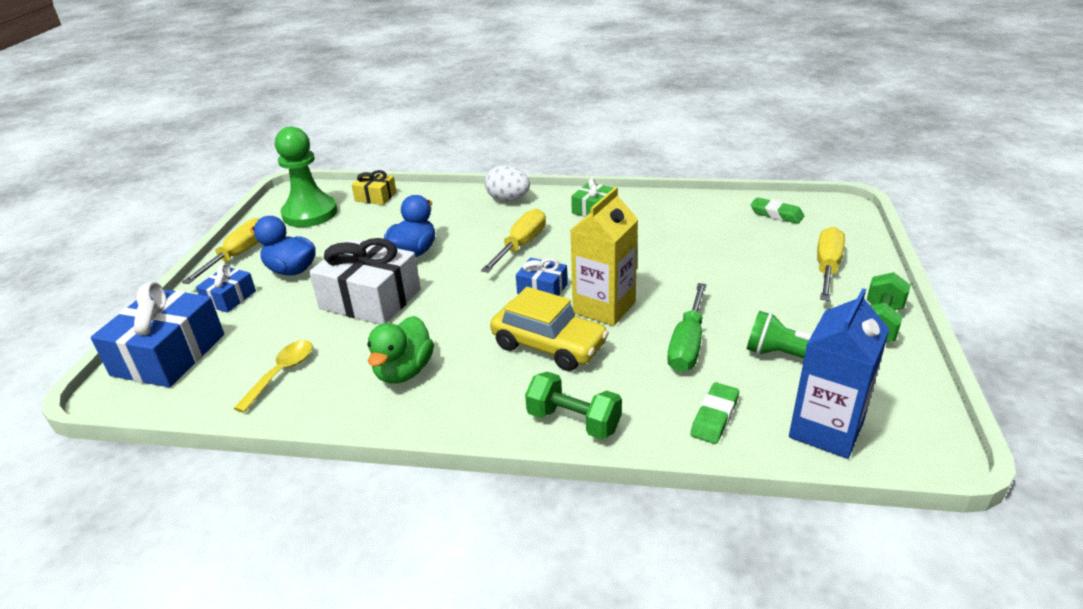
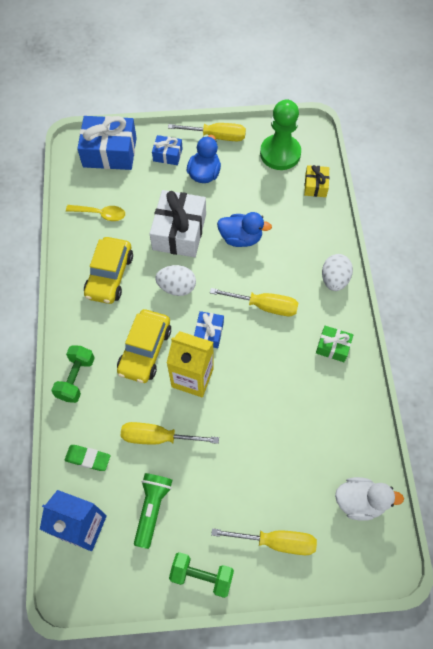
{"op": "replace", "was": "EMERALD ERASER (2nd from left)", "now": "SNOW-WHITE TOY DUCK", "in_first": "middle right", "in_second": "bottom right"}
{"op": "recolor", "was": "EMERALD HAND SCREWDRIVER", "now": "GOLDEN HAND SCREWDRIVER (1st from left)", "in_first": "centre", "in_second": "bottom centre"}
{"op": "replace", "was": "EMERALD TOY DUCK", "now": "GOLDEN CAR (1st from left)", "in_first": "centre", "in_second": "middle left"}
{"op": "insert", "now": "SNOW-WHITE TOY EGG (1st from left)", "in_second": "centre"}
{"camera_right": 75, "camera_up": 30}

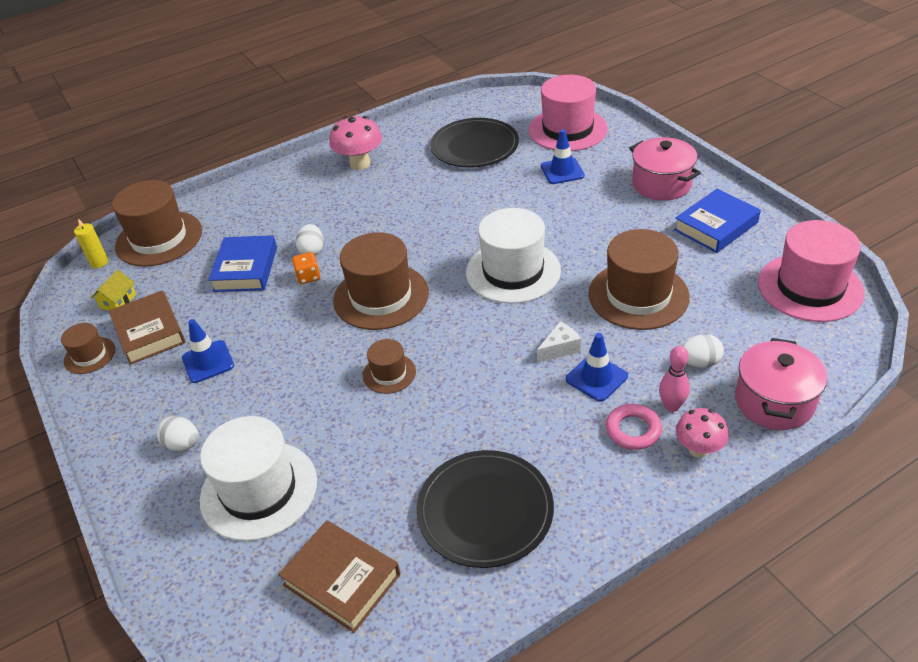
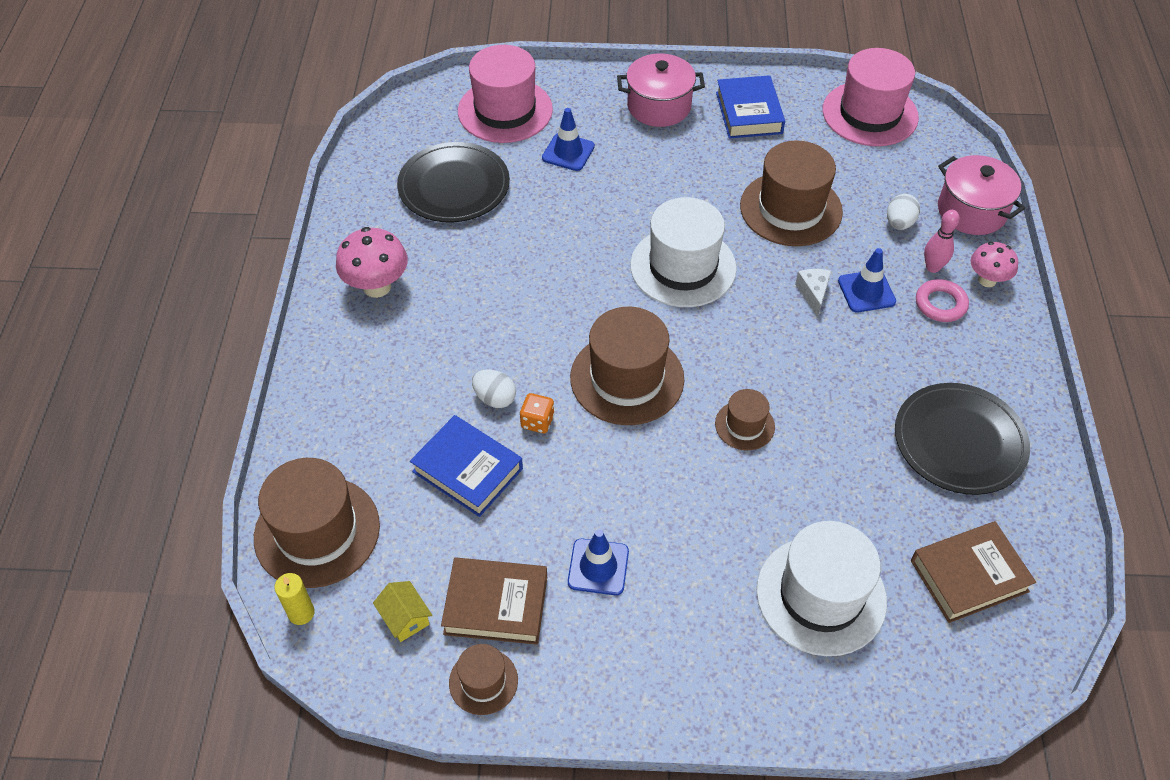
{"op": "delete", "was": "SNOW-WHITE TOY EGG (1st from left)", "in_first": "middle left"}
{"camera_right": -60, "camera_up": 10}

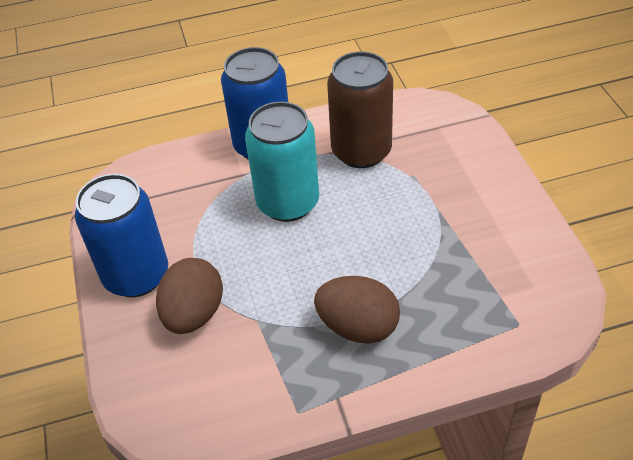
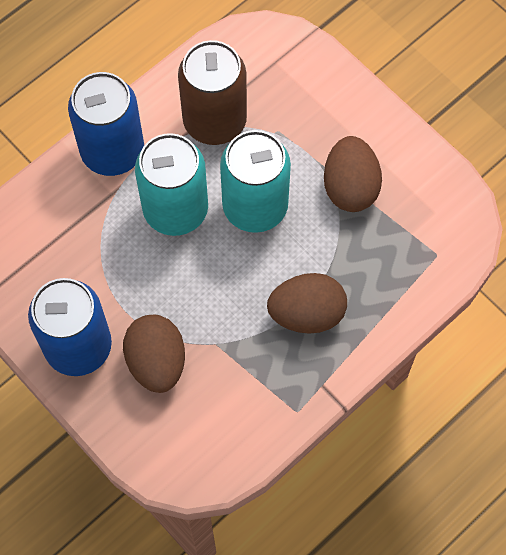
{"op": "insert", "now": "TEAL TIN (2nd from left)", "in_second": "top centre"}
{"op": "insert", "now": "DARK BROWN TOY EGG (3rd from left)", "in_second": "top right"}
{"camera_right": -30, "camera_up": 20}

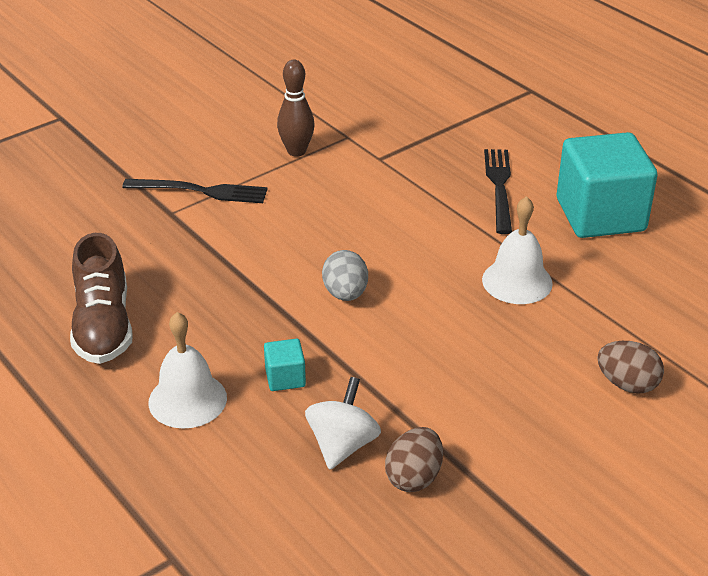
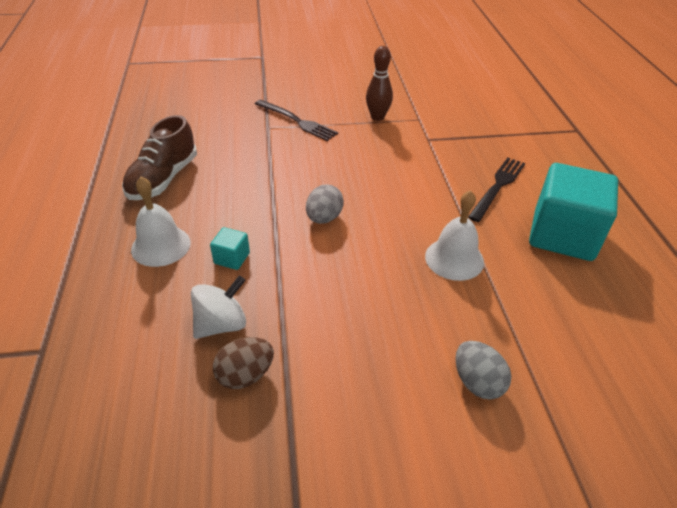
{"op": "recolor", "was": "DARK BROWN TOY EGG (2nd from left)", "now": "GRAY TOY EGG (2nd from left)", "in_first": "middle right", "in_second": "bottom right"}
{"camera_right": 30, "camera_up": 5}

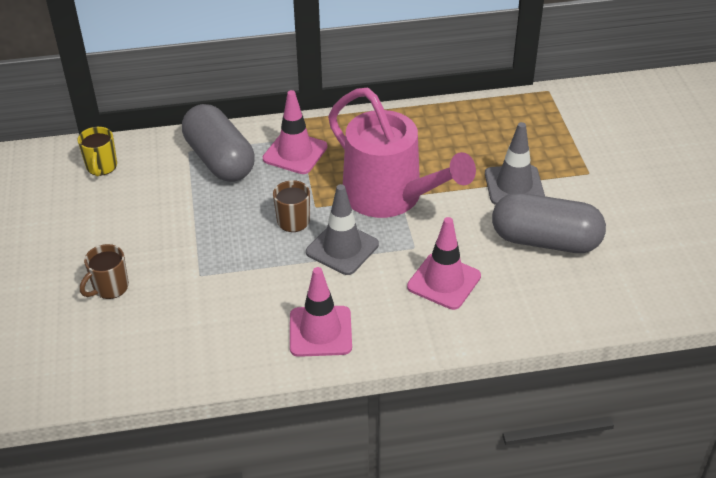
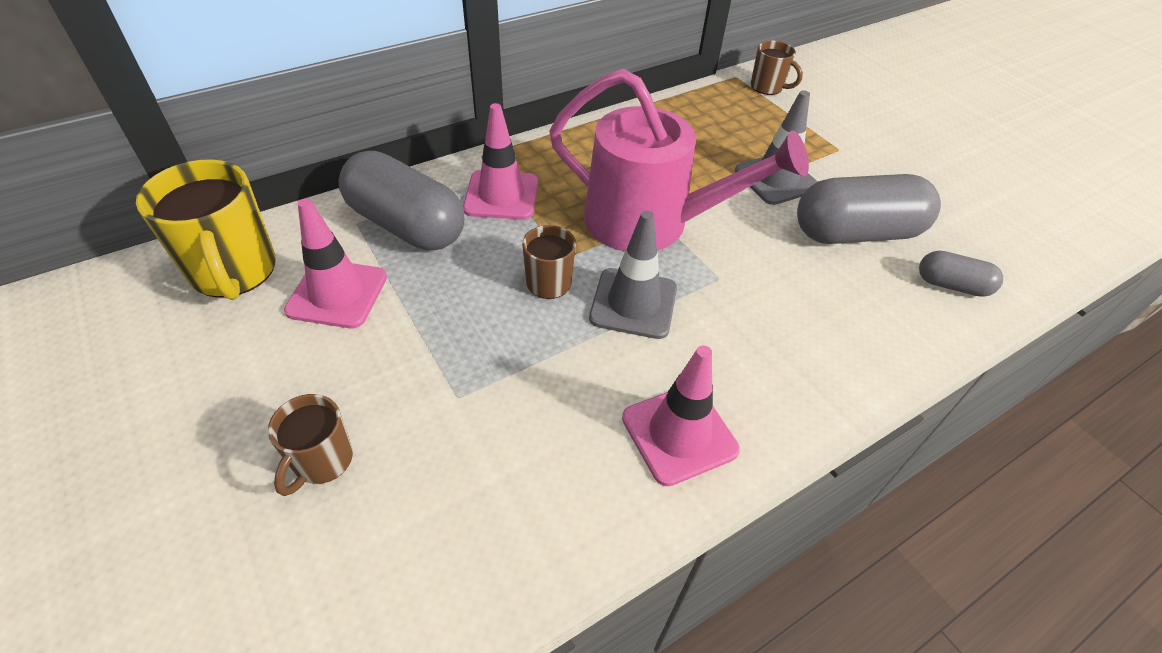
{"op": "resize", "was": "GOLDEN COFFEE MUG", "in_first": "top left", "in_second": "middle left", "ratio": 1.79}
{"op": "move", "was": "ROSE-PINK SAFETY CONE (3rd from left in the first image)", "now": "ROSE-PINK SAFETY CONE (1st from left)", "in_first": "centre", "in_second": "middle left"}
{"op": "insert", "now": "DARK BROWN COFFEE MUG (3rd from left)", "in_second": "top right"}
{"op": "insert", "now": "GRAY CAPSULE (3rd from left)", "in_second": "middle right"}
{"camera_right": -25, "camera_up": 5}

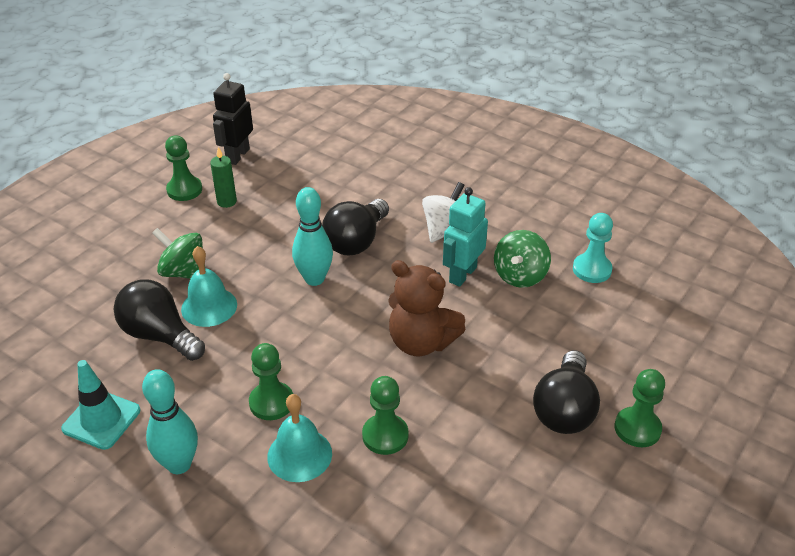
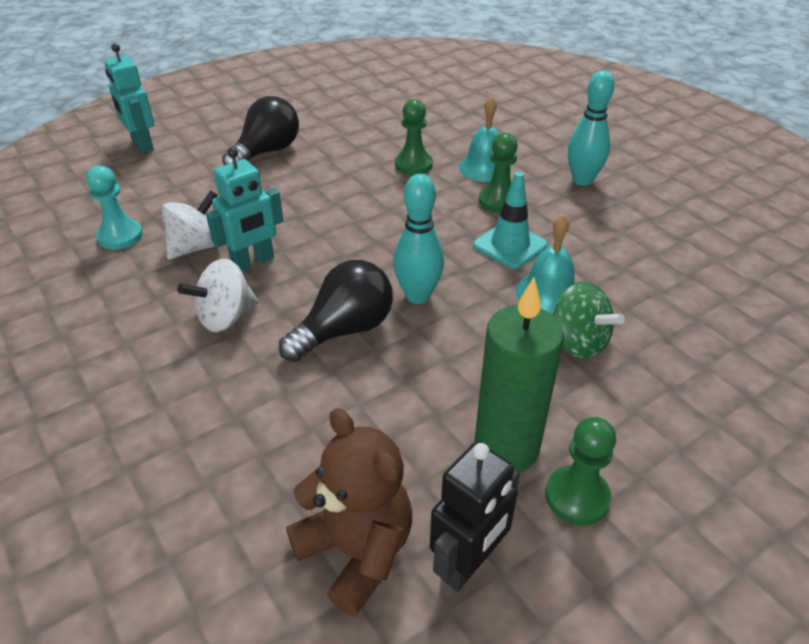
{"op": "resize", "was": "EMERALD PILLAR CANDLE", "in_first": "top left", "in_second": "centre", "ratio": 1.96}
{"op": "recolor", "was": "EMERALD WHIRLIGIG (2nd from left)", "now": "SNOW-WHITE WHIRLIGIG (1st from left)", "in_first": "centre", "in_second": "middle left"}
{"op": "move", "was": "DARK BROWN TEDDY BEAR", "in_first": "centre", "in_second": "bottom centre"}
{"op": "delete", "was": "BLACK BULB (1st from left)", "in_first": "middle left"}
{"op": "move", "was": "TEAL SAFETY CONE", "in_first": "bottom left", "in_second": "centre"}
{"op": "delete", "was": "EMERALD PAWN (4th from left)", "in_first": "bottom right"}
{"op": "insert", "now": "TEAL TOY ROBOT (1st from left)", "in_second": "top left"}
{"camera_right": -160, "camera_up": 0}

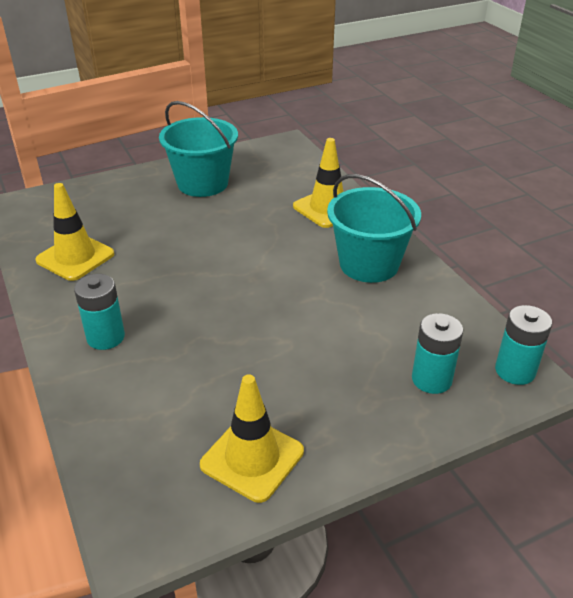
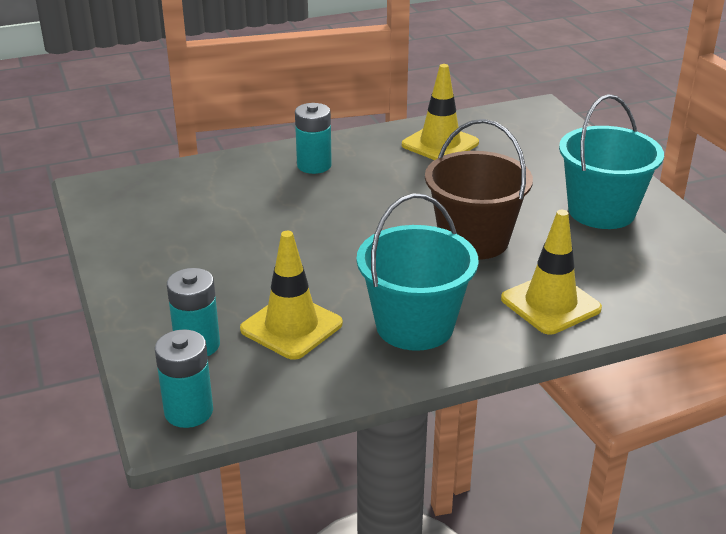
{"op": "move", "was": "GOLDEN SAFETY CONE (2nd from left in the first image)", "now": "GOLDEN SAFETY CONE (1st from left)", "in_first": "bottom centre", "in_second": "centre"}
{"op": "insert", "now": "DARK BROWN PAIL", "in_second": "centre"}
{"camera_right": 95, "camera_up": -5}

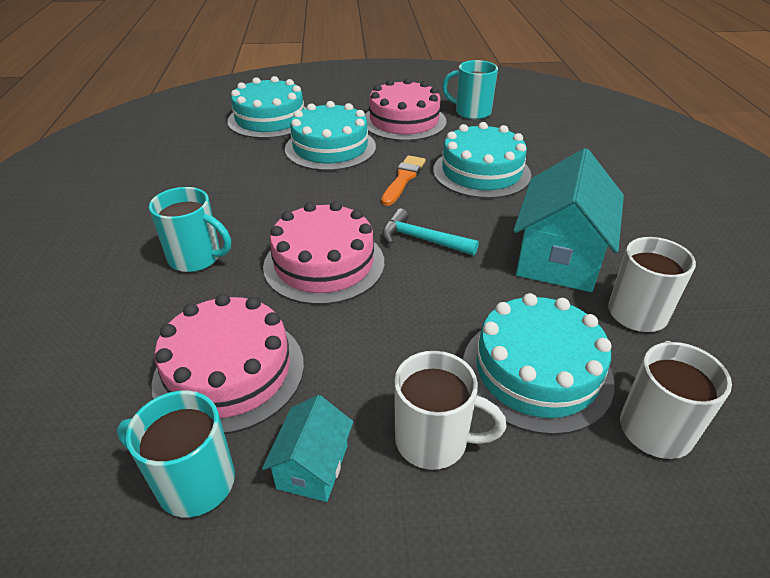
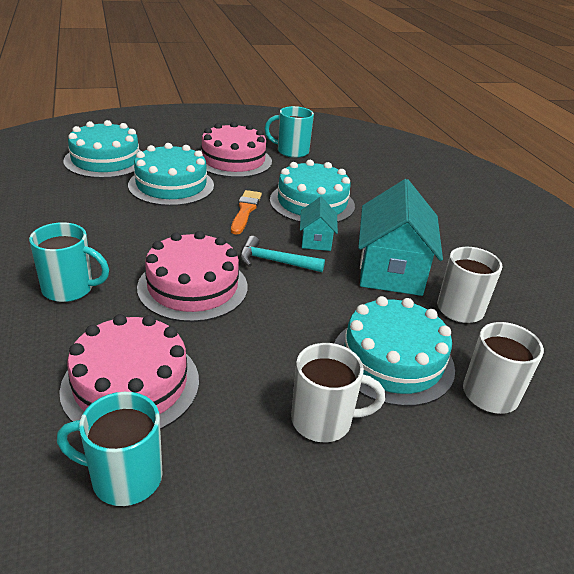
{"op": "move", "was": "TEAL COTTAGE (1st from left)", "in_first": "bottom centre", "in_second": "centre"}
{"camera_right": -15, "camera_up": -5}

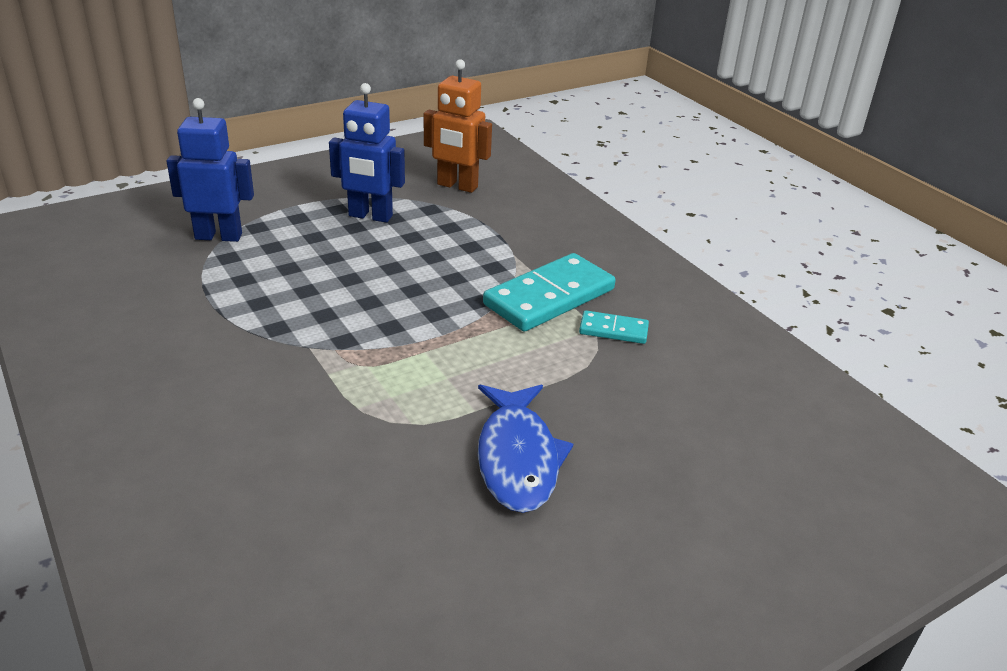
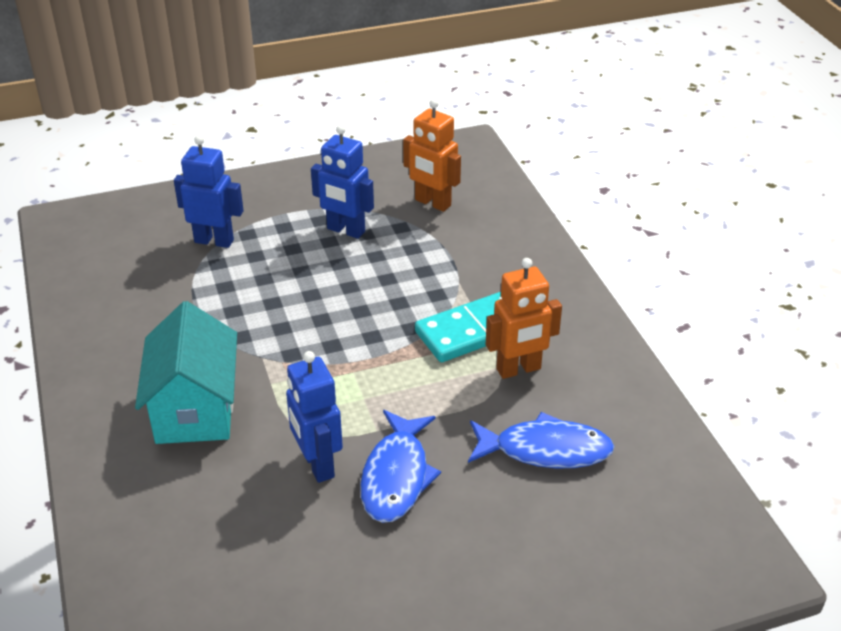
{"op": "replace", "was": "TEAL DOMINO PIECE (2nd from left)", "now": "ORANGE TOY ROBOT (2nd from left)", "in_first": "centre", "in_second": "centre"}
{"op": "insert", "now": "TEAL COTTAGE", "in_second": "middle left"}
{"op": "insert", "now": "ROYAL BLUE TOY ROBOT (2nd from left)", "in_second": "centre"}
{"op": "insert", "now": "ROYAL BLUE TOY FISH (2nd from left)", "in_second": "bottom centre"}
{"camera_right": 15, "camera_up": 5}

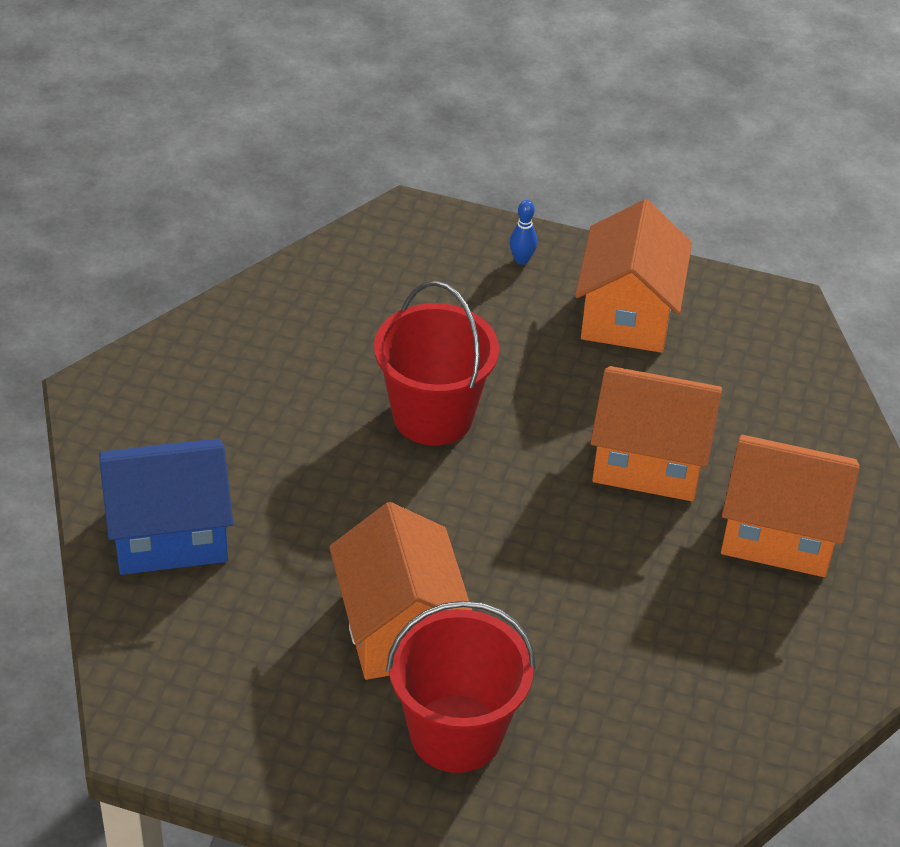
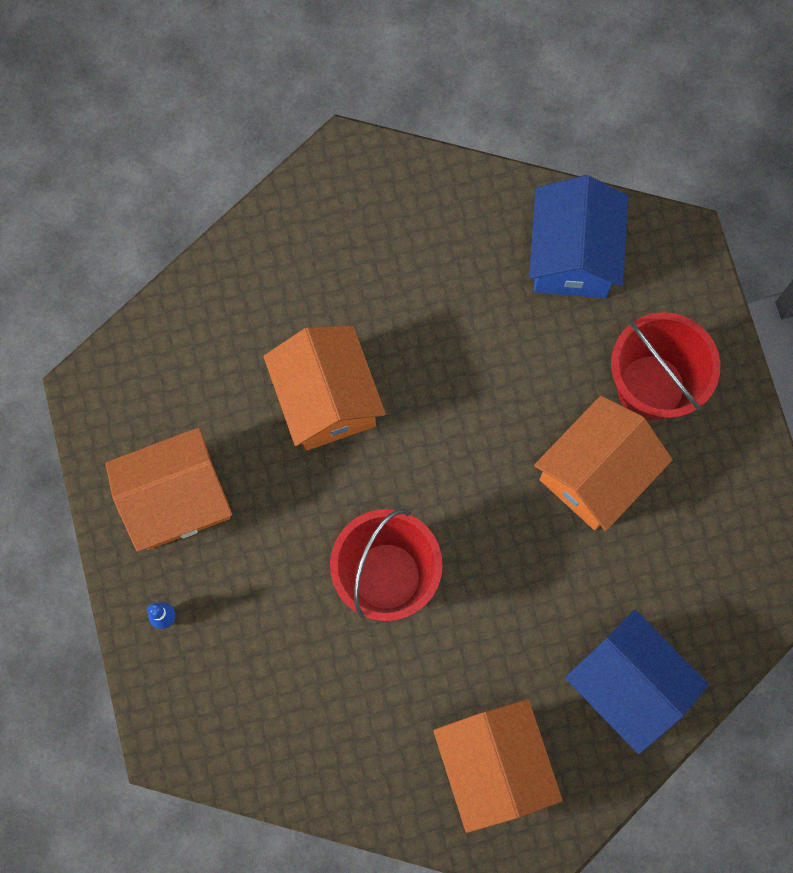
{"op": "move", "was": "ORANGE COTTAGE (4th from left in the first image)", "now": "ORANGE COTTAGE (3rd from left)", "in_first": "middle right", "in_second": "bottom centre"}
{"op": "insert", "now": "ROYAL BLUE COTTAGE (1st from left)", "in_second": "top right"}
{"camera_right": -120, "camera_up": 30}

